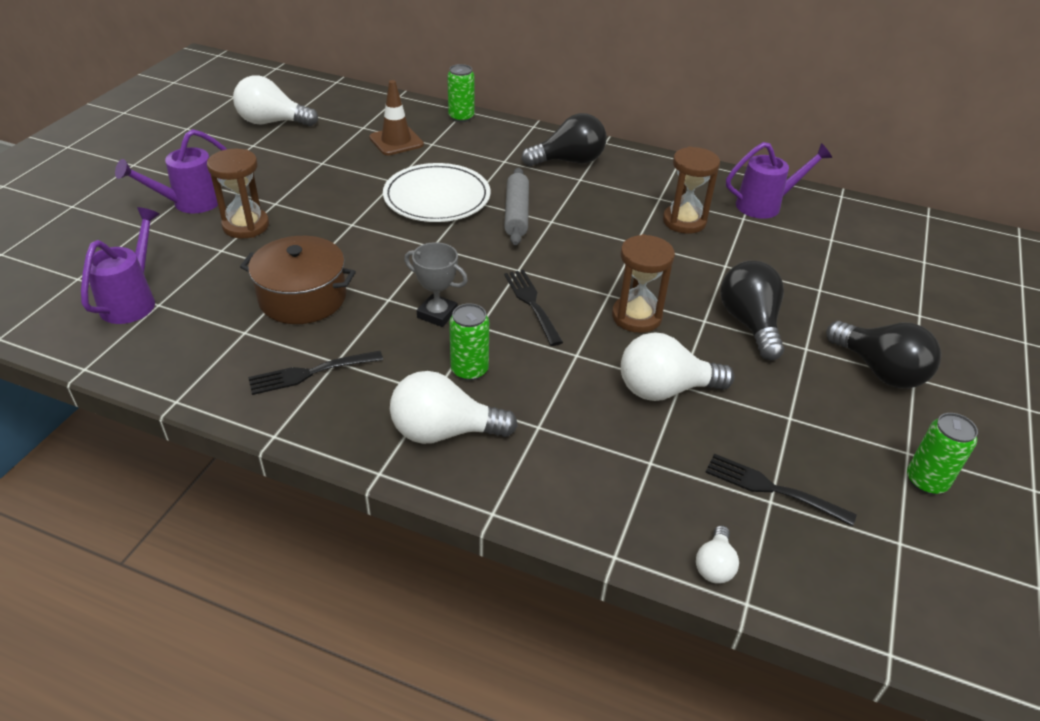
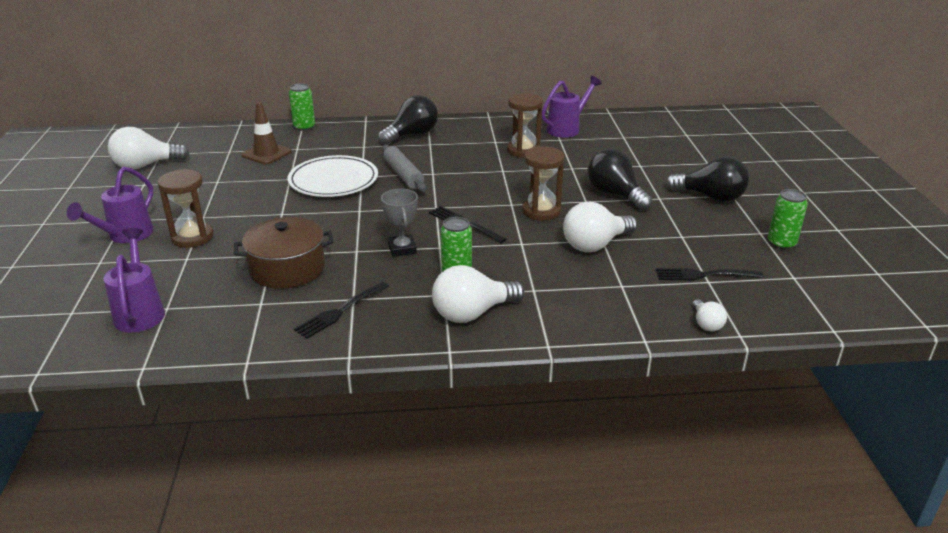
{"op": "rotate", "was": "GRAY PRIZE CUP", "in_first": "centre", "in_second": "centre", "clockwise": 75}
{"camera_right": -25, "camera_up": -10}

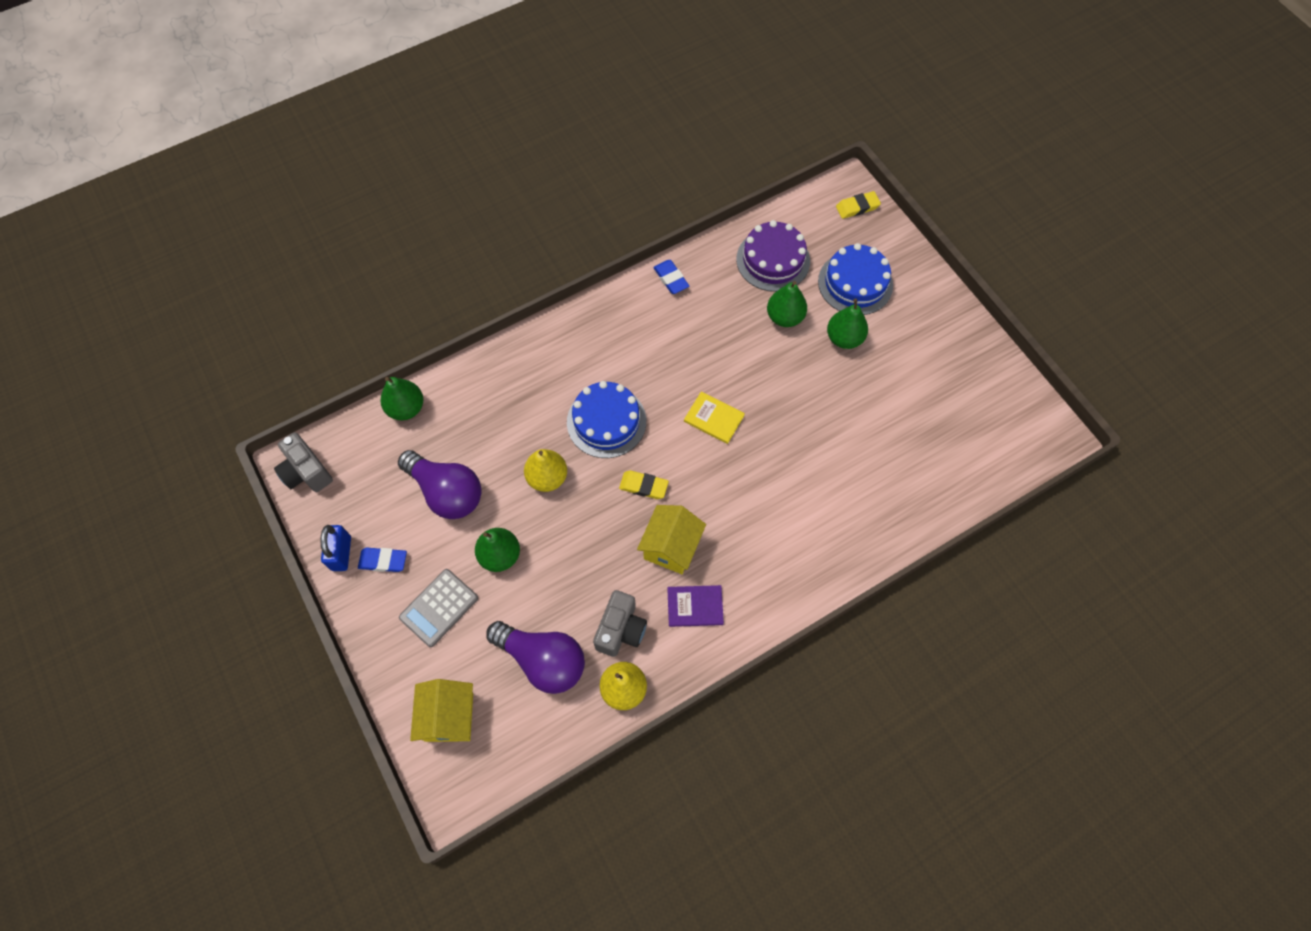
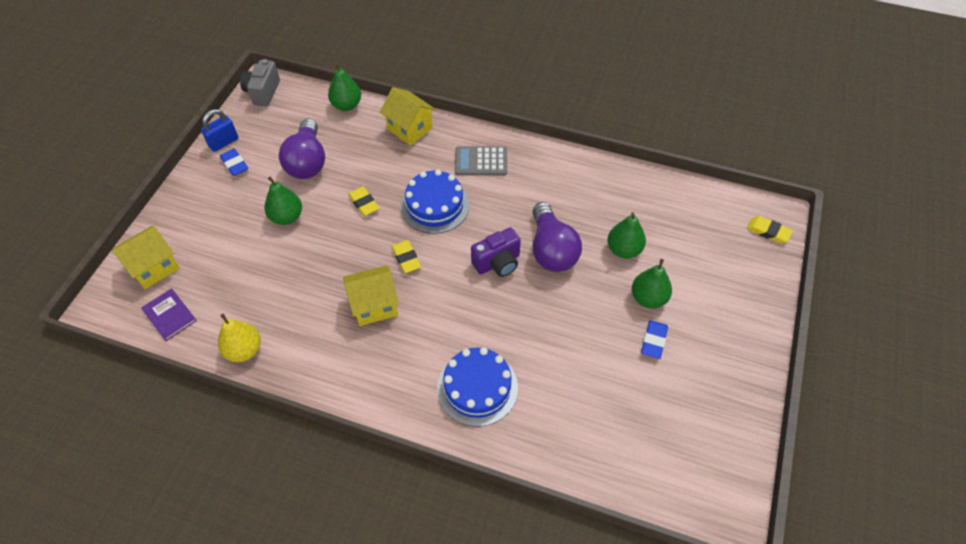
{"op": "delete", "was": "PURPLE CAKE", "in_first": "top centre"}
{"op": "move", "was": "ROYAL BLUE CAKE (2nd from left)", "in_first": "top centre", "in_second": "bottom centre"}
{"op": "move", "was": "ROYAL BLUE ERASER (2nd from left)", "in_first": "top centre", "in_second": "middle right"}
{"op": "replace", "was": "GOLDEN HARDBACK", "now": "PURPLE COMPACT CAMERA", "in_first": "centre", "in_second": "centre"}
{"op": "replace", "was": "GOLDEN TOY PEAR (1st from left)", "now": "GOLDEN ERASER (1st from left)", "in_first": "centre", "in_second": "centre"}
{"op": "move", "was": "GRAY ADDING MACHINE", "in_first": "centre", "in_second": "top centre"}
{"op": "move", "was": "PURPLE HARDBACK", "in_first": "centre", "in_second": "middle left"}
{"op": "delete", "was": "GRAY COMPACT CAMERA (2nd from left)", "in_first": "bottom centre"}
{"op": "move", "was": "PURPLE BULB (2nd from left)", "in_first": "bottom centre", "in_second": "centre"}
{"op": "insert", "now": "GOLDEN COTTAGE (3rd from left)", "in_second": "top centre"}
{"camera_right": 50, "camera_up": -10}

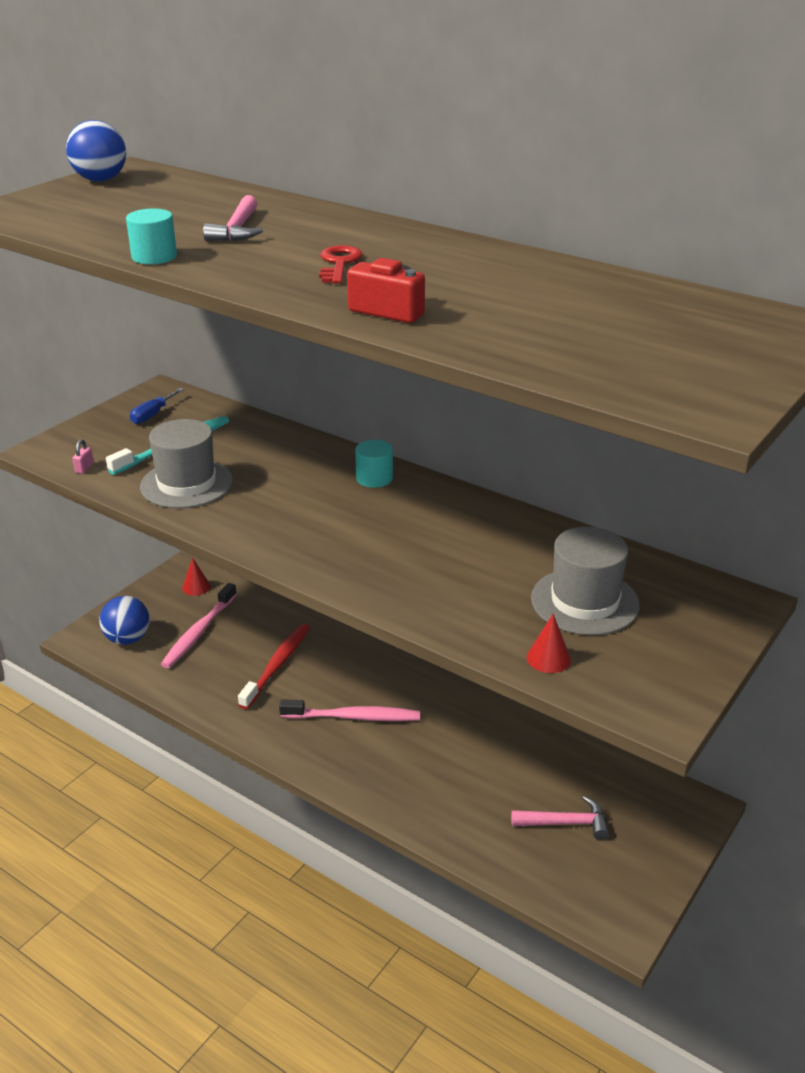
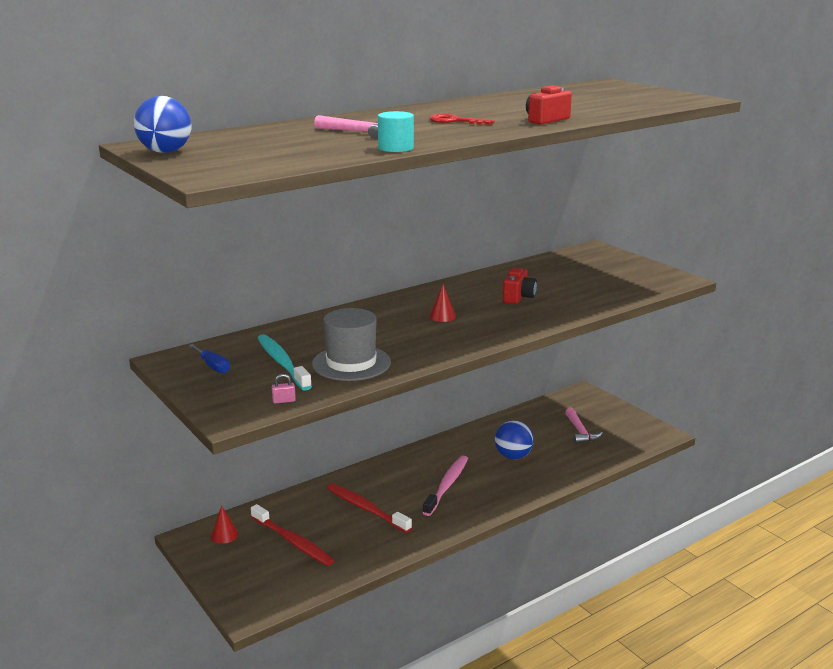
{"op": "rotate", "was": "ROSE-PINK LOCK", "in_first": "middle left", "in_second": "centre", "clockwise": -45}
{"op": "delete", "was": "TEAL CYLINDER SHAPE (2nd from left)", "in_first": "centre"}
{"op": "delete", "was": "GRAY TOP HAT (2nd from left)", "in_first": "middle right"}
{"op": "recolor", "was": "ROSE-PINK TOOTHBRUSH (1st from left)", "now": "RED TOOTHBRUSH (1st from left)", "in_first": "middle left", "in_second": "bottom centre"}
{"op": "move", "was": "ROYAL BLUE PLAY BALL (2nd from left)", "in_first": "middle left", "in_second": "centre"}
{"op": "move", "was": "RED CONE (2nd from left)", "in_first": "middle right", "in_second": "centre"}
{"op": "rotate", "was": "ROSE-PINK CLAW HAMMER (2nd from left)", "in_first": "bottom right", "in_second": "middle right", "clockwise": 150}
{"op": "insert", "now": "RED COMPACT CAMERA (1st from left)", "in_second": "centre"}
{"camera_right": -70, "camera_up": -10}

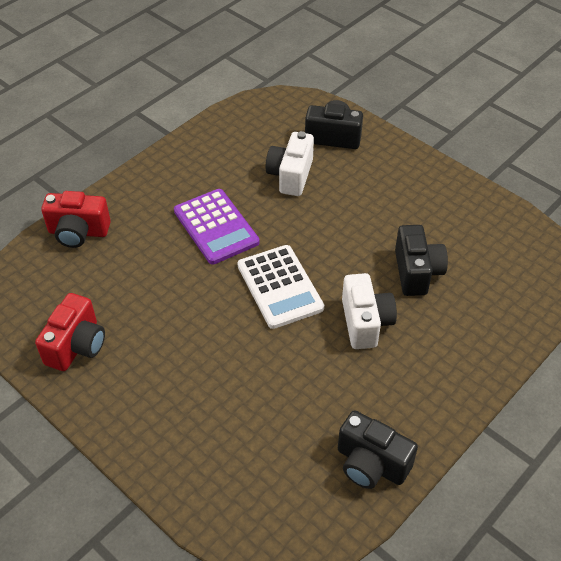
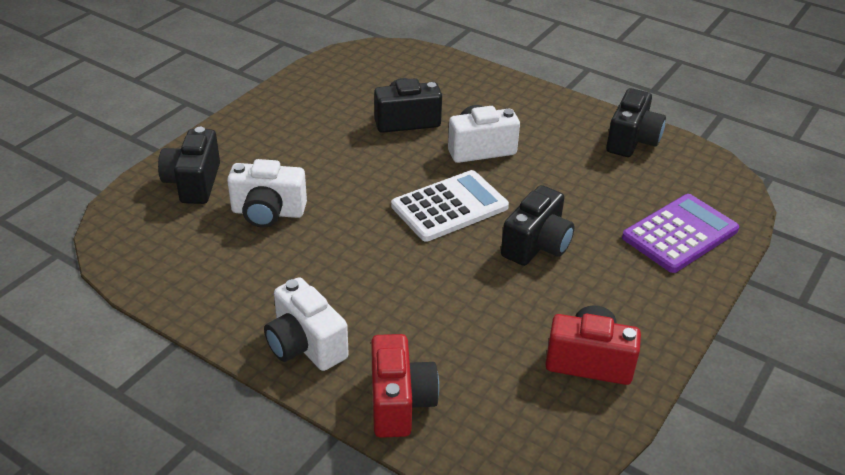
{"op": "move", "was": "PURPLE ADDING MACHINE", "in_first": "centre", "in_second": "middle right"}
{"op": "insert", "now": "BLACK COMPACT CAMERA (3rd from left)", "in_second": "centre"}
{"op": "insert", "now": "SNOW-WHITE COMPACT CAMERA (2nd from left)", "in_second": "bottom centre"}
{"camera_right": -100, "camera_up": -10}

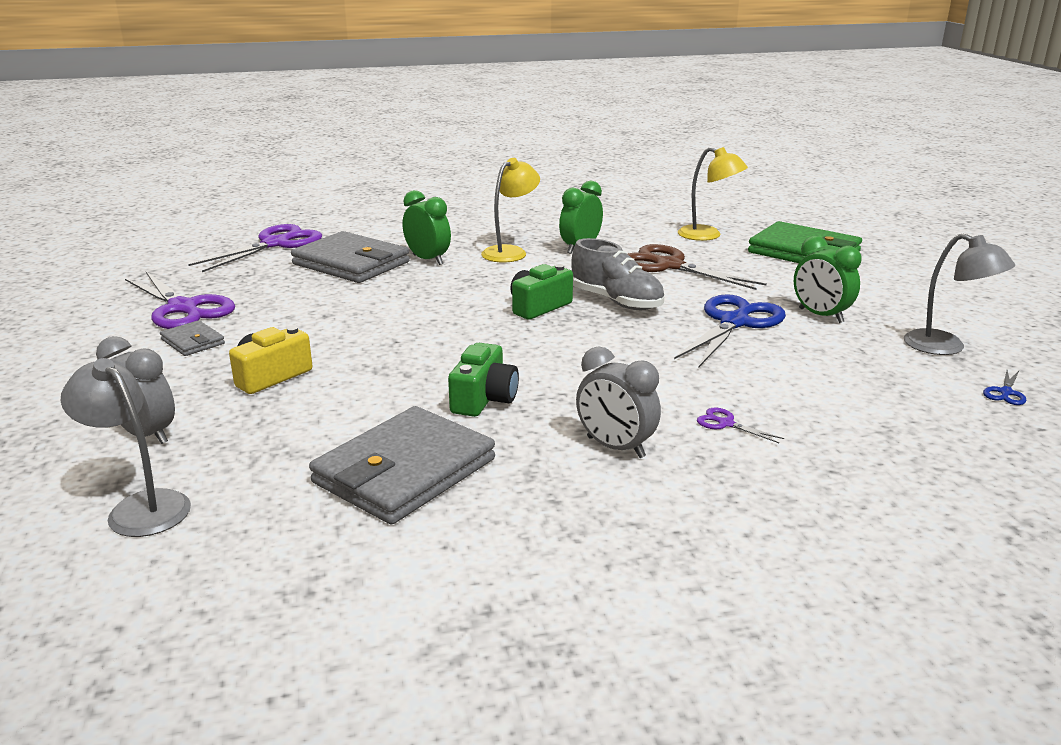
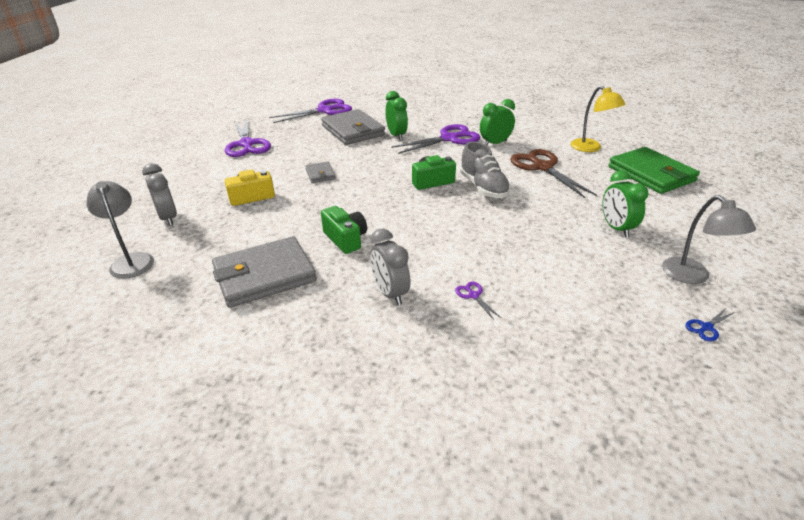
{"op": "replace", "was": "GOLDEN READING LAMP (1st from left)", "now": "PURPLE SHEARS (3rd from left)", "in_first": "top centre", "in_second": "top centre"}
{"op": "delete", "was": "ROYAL BLUE SHEARS (1st from left)", "in_first": "middle right"}
{"op": "move", "was": "GRAY CARD WALLET (1st from left in the first image)", "now": "GRAY CARD WALLET (2nd from left)", "in_first": "middle left", "in_second": "top centre"}
{"op": "rotate", "was": "EMERALD COMPACT CAMERA (1st from left)", "in_first": "centre", "in_second": "centre", "clockwise": -75}
{"camera_right": 25, "camera_up": 10}

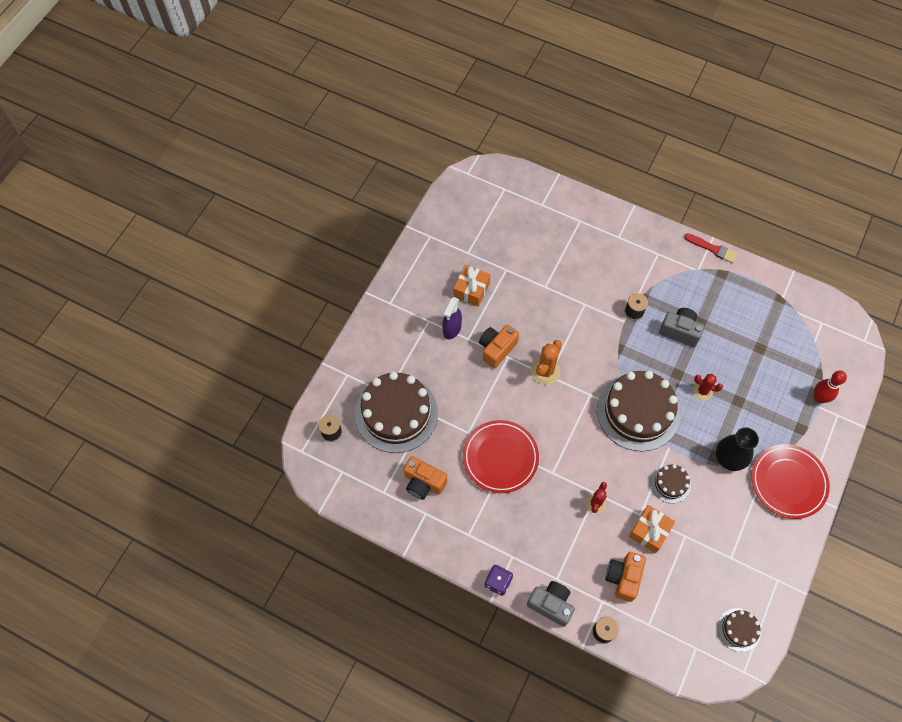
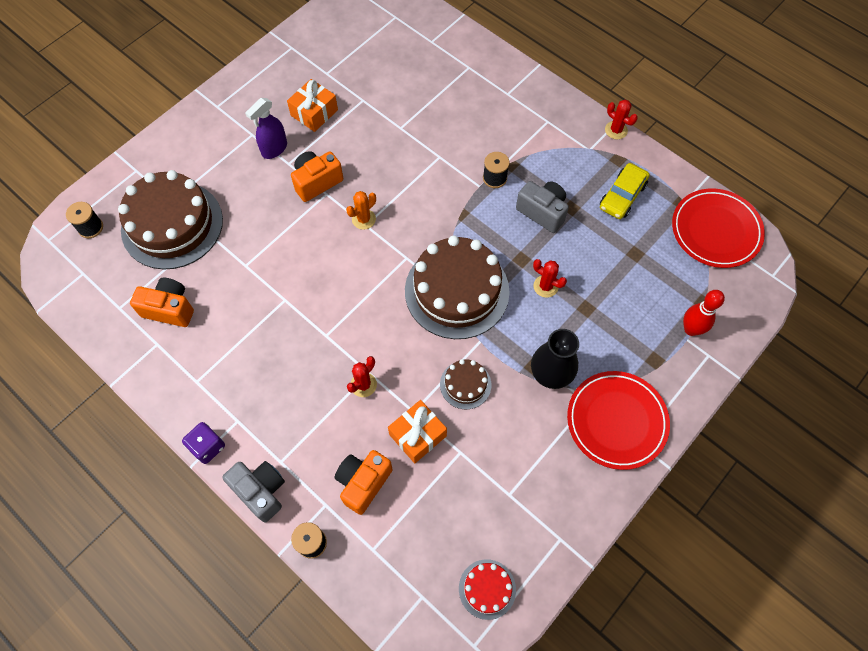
{"op": "replace", "was": "RED BRUSH", "now": "RED SAGUARO CACTUS (3rd from left)", "in_first": "middle right", "in_second": "top right"}
{"op": "resize", "was": "ORANGE SAGUARO CACTUS", "in_first": "centre", "in_second": "top centre", "ratio": 0.66}
{"op": "move", "was": "RED DINNER PLATE (1st from left in the first image)", "now": "RED DINNER PLATE (2nd from left)", "in_first": "centre", "in_second": "middle right"}
{"op": "rotate", "was": "ORANGE COMPACT CAMERA (1st from left)", "in_first": "centre", "in_second": "middle left", "clockwise": 150}
{"op": "recolor", "was": "DARK BROWN CAKE (4th from left)", "now": "RED CAKE", "in_first": "bottom right", "in_second": "bottom centre"}
{"op": "insert", "now": "GOLDEN CAR", "in_second": "top right"}
{"camera_right": 15, "camera_up": 0}

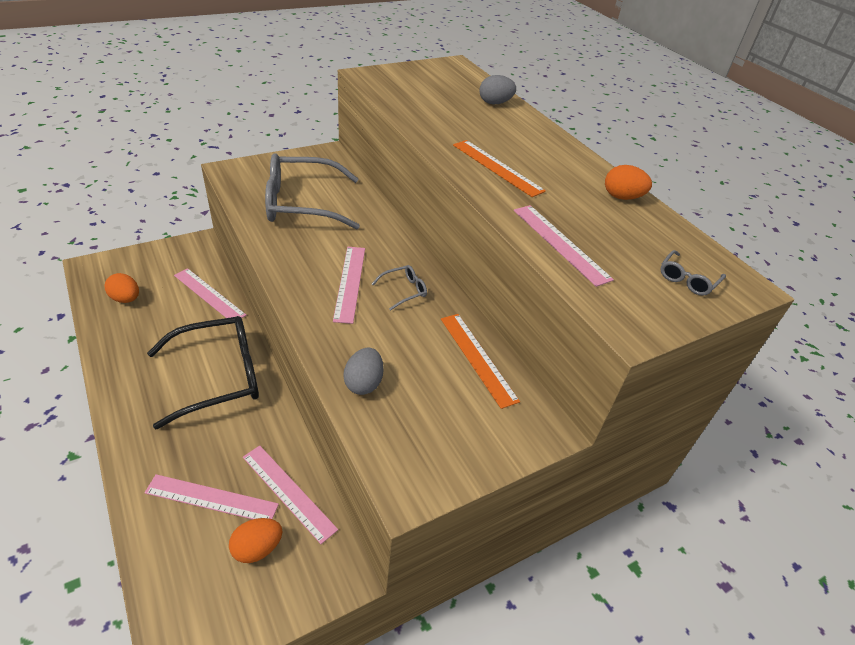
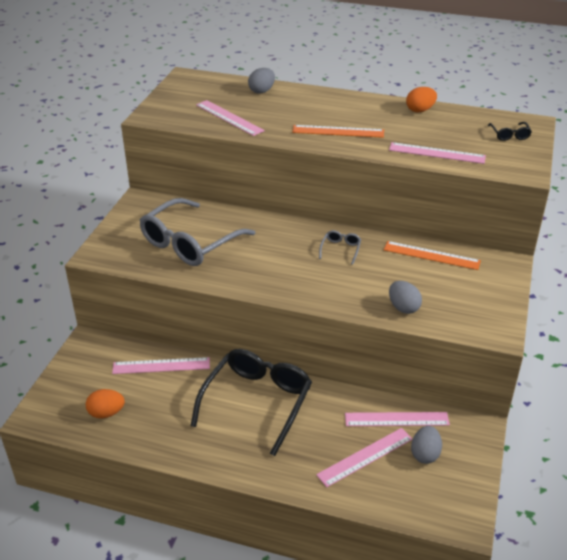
{"op": "move", "was": "ROSE-PINK MEASURING STICK (4th from left in the first image)", "now": "ROSE-PINK MEASURING STICK (2nd from left)", "in_first": "centre", "in_second": "top centre"}
{"op": "recolor", "was": "GRAY EYEGLASSES (3rd from left)", "now": "BLACK EYEGLASSES (2nd from left)", "in_first": "middle right", "in_second": "top right"}
{"op": "recolor", "was": "ORANGE TOY EGG (2nd from left)", "now": "GRAY TOY EGG (3rd from left)", "in_first": "bottom left", "in_second": "bottom right"}
{"camera_right": -40, "camera_up": -5}

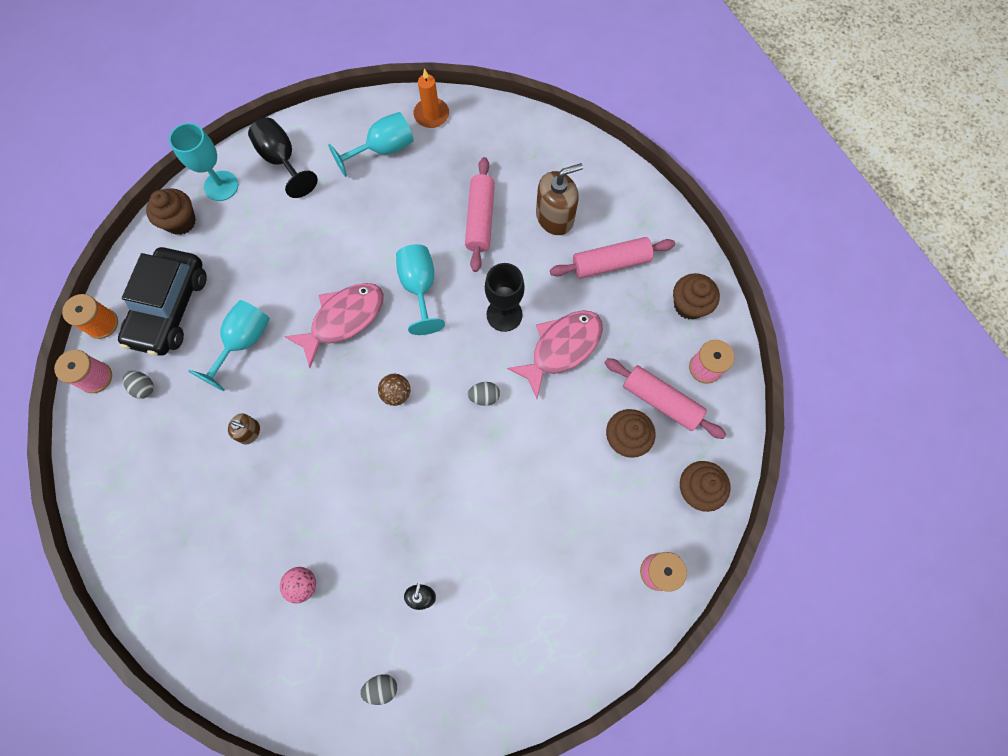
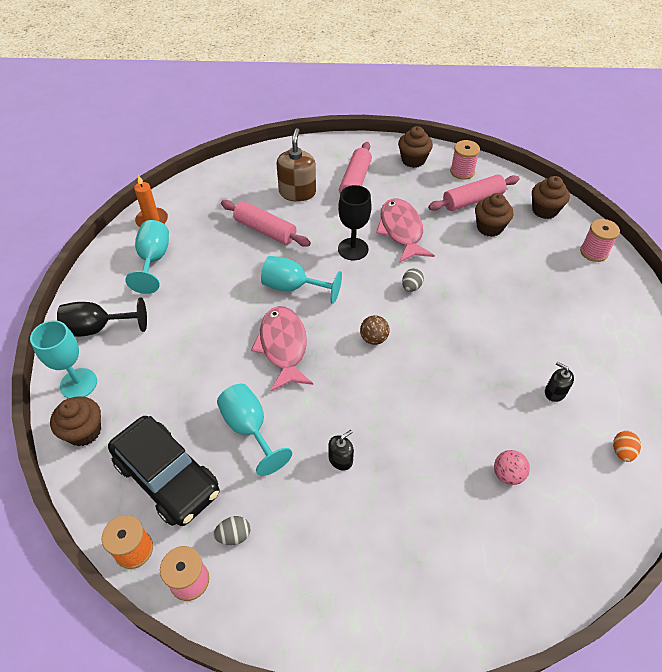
{"op": "recolor", "was": "DARK BROWN SOAP DISPENSER (1st from left)", "now": "BLACK SOAP DISPENSER (1st from left)", "in_first": "middle left", "in_second": "bottom centre"}
{"op": "recolor", "was": "GRAY TOY EGG (2nd from left)", "now": "ORANGE TOY EGG", "in_first": "bottom centre", "in_second": "middle right"}
{"camera_right": -60, "camera_up": -20}

